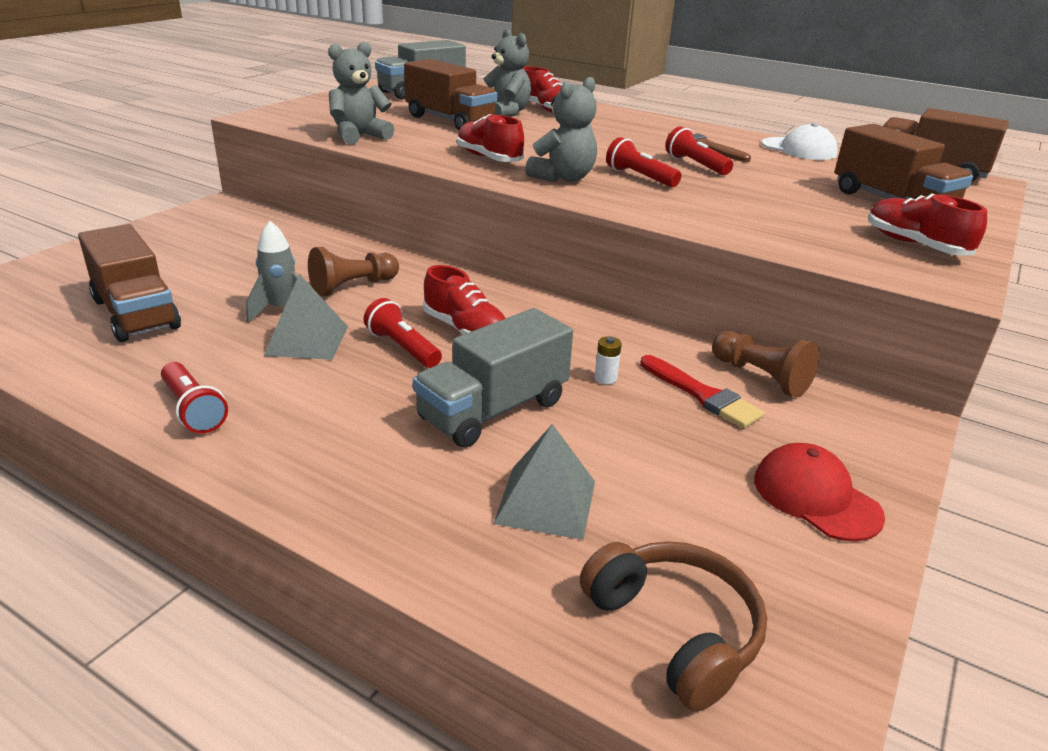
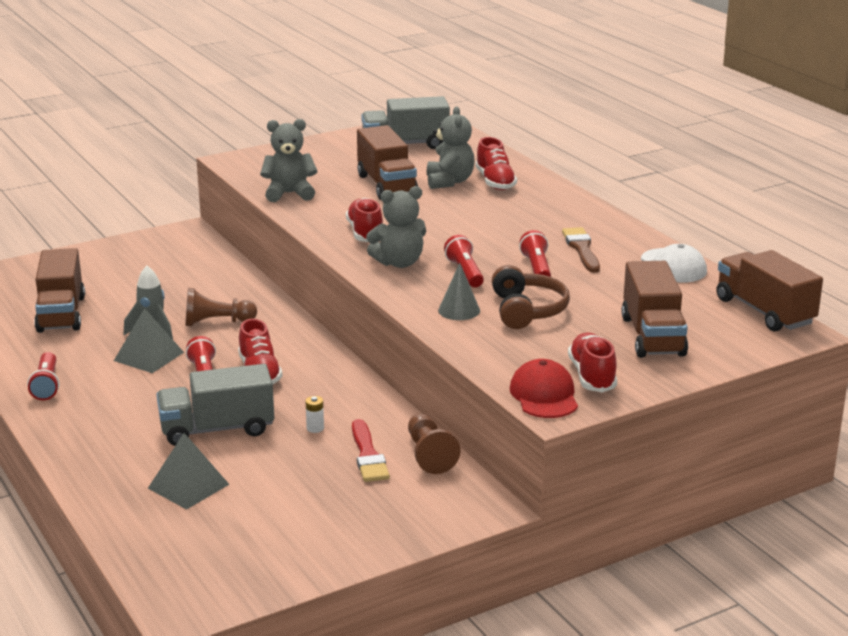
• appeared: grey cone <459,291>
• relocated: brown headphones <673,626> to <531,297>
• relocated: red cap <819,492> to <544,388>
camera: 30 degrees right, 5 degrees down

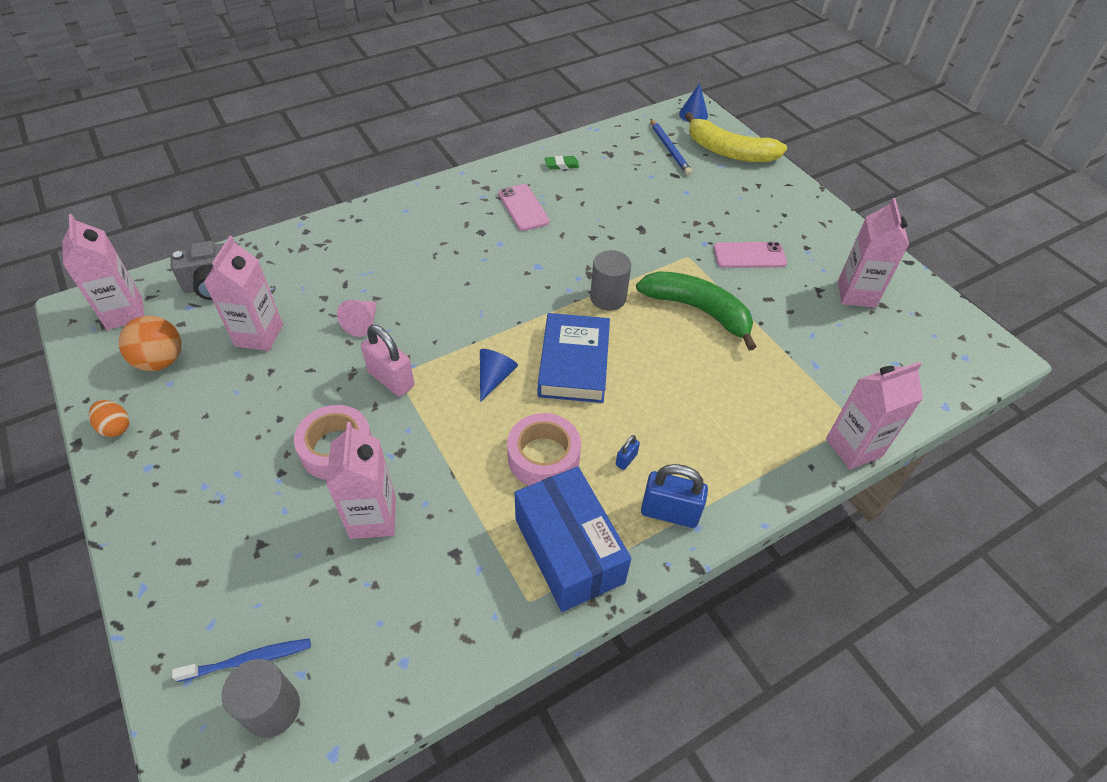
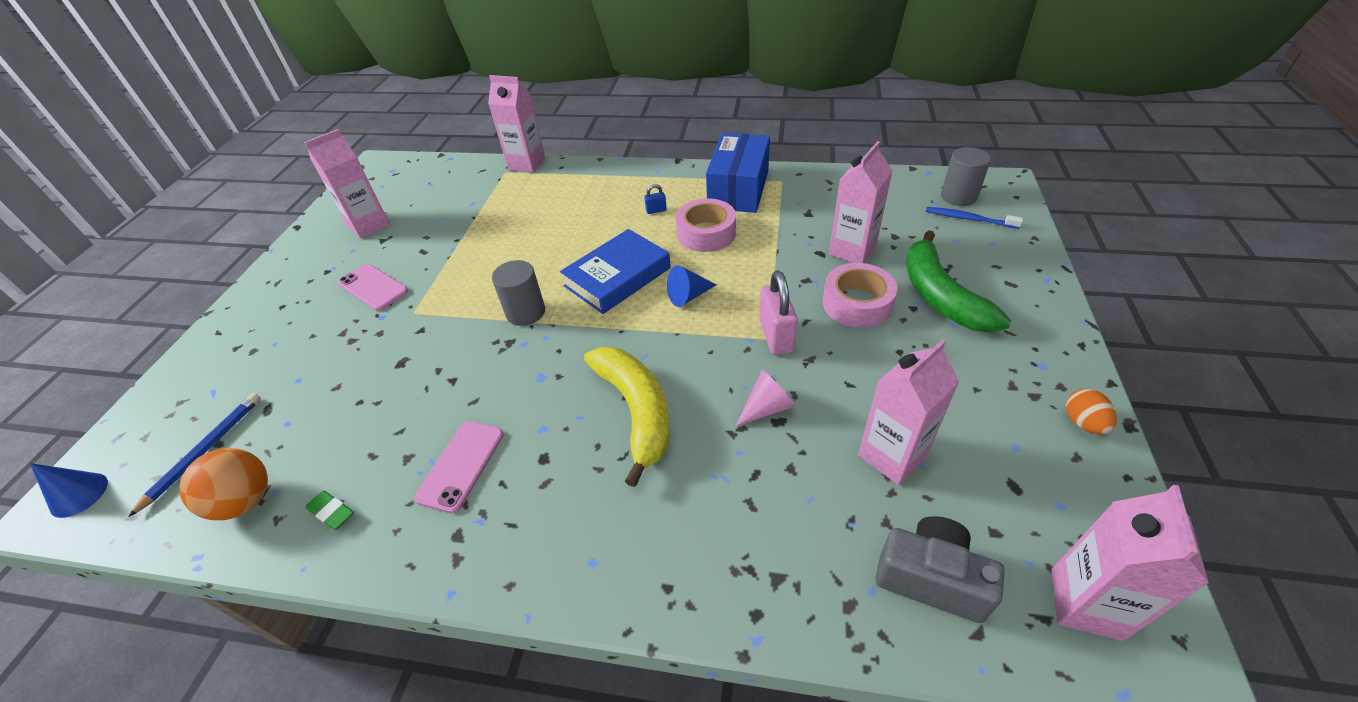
• relocated: orange ball <150,343> to <223,484>
• relocated: yellow banana <736,137> to <627,417>
• relocated: green banana <696,311> to <958,281>
• missing: blue padlock <674,496>
camera: 135 degrees left, 5 degrees down

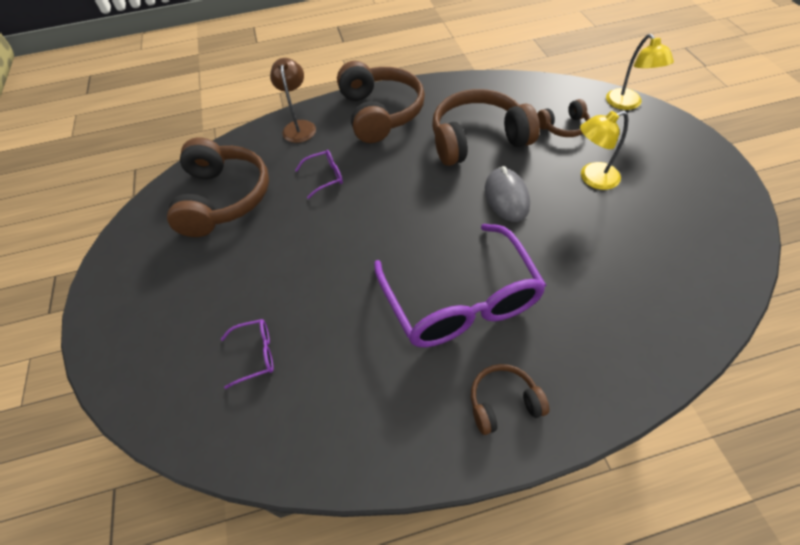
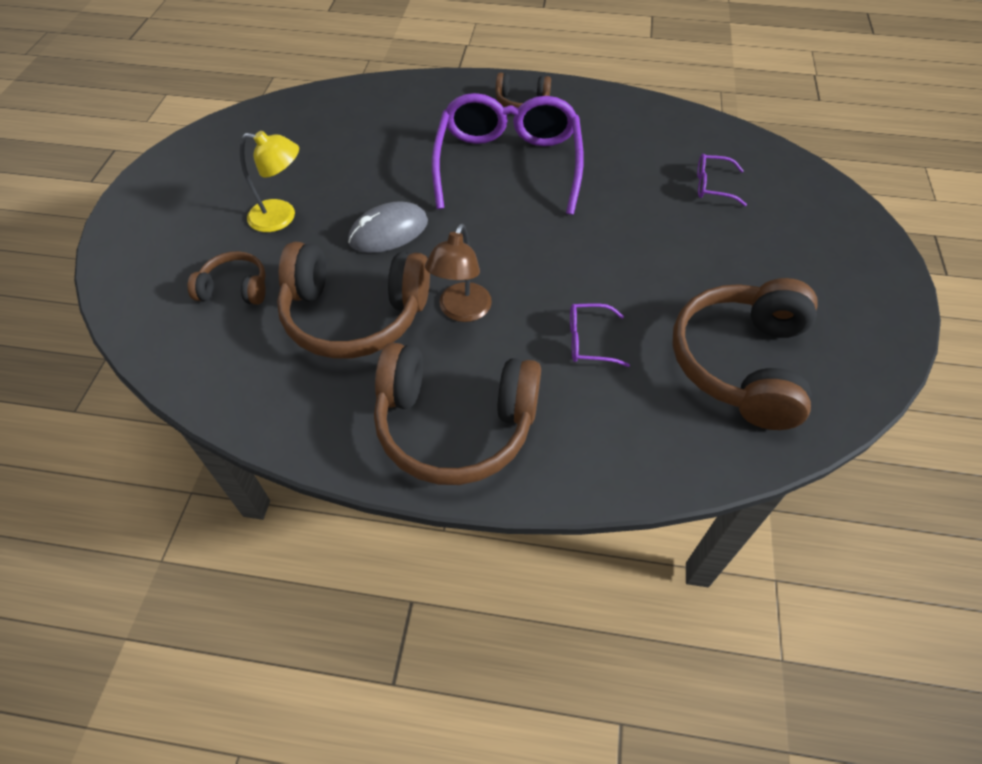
• spun: grey mouse <507,194> = <388,227> 45 degrees clockwise
• spun: brown headphones <381,102> = <457,414> 90 degrees counterclockwise
• relocated: brown lamp <293,100> to <458,273>
• missing: yellow lamp <640,72>
camera: 160 degrees left, 0 degrees up

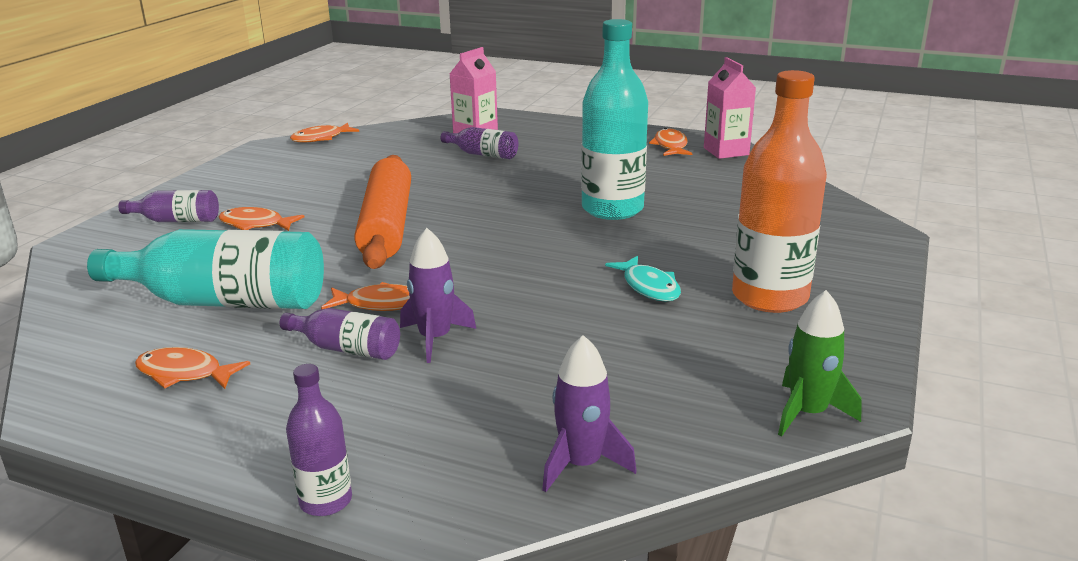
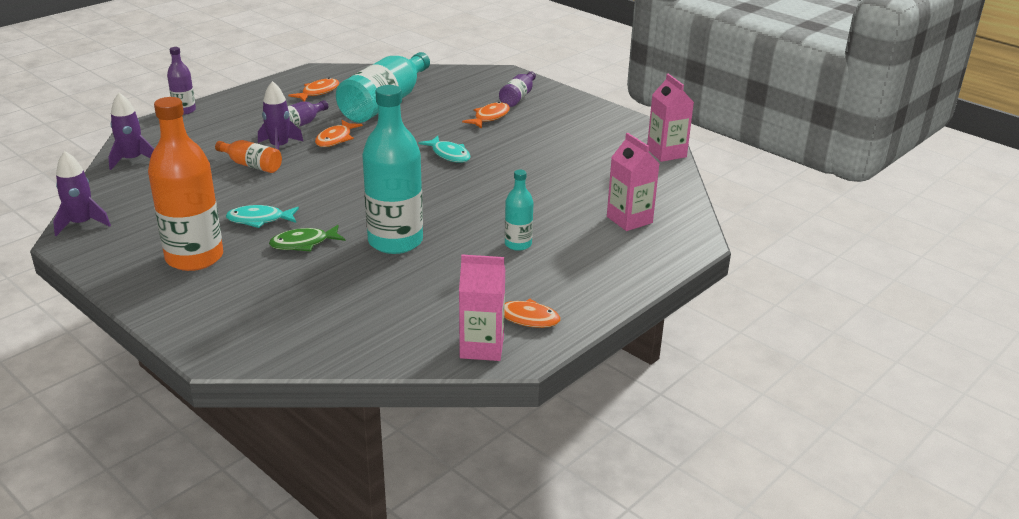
• colour: green rocket <820,363> to purple rocket <82,193>
• appeared: orange bottle <248,156>
• appeared: green fish <307,238>
• exchanged: orange rolling pin <383,212> to turquoise fish <444,149>
• appeared: turquoise bottle <519,210>
• exchanged: orange fish <324,133> to pink carton <670,118>
• missing: purple bottle <479,143>
camera: 110 degrees right, 5 degrees up

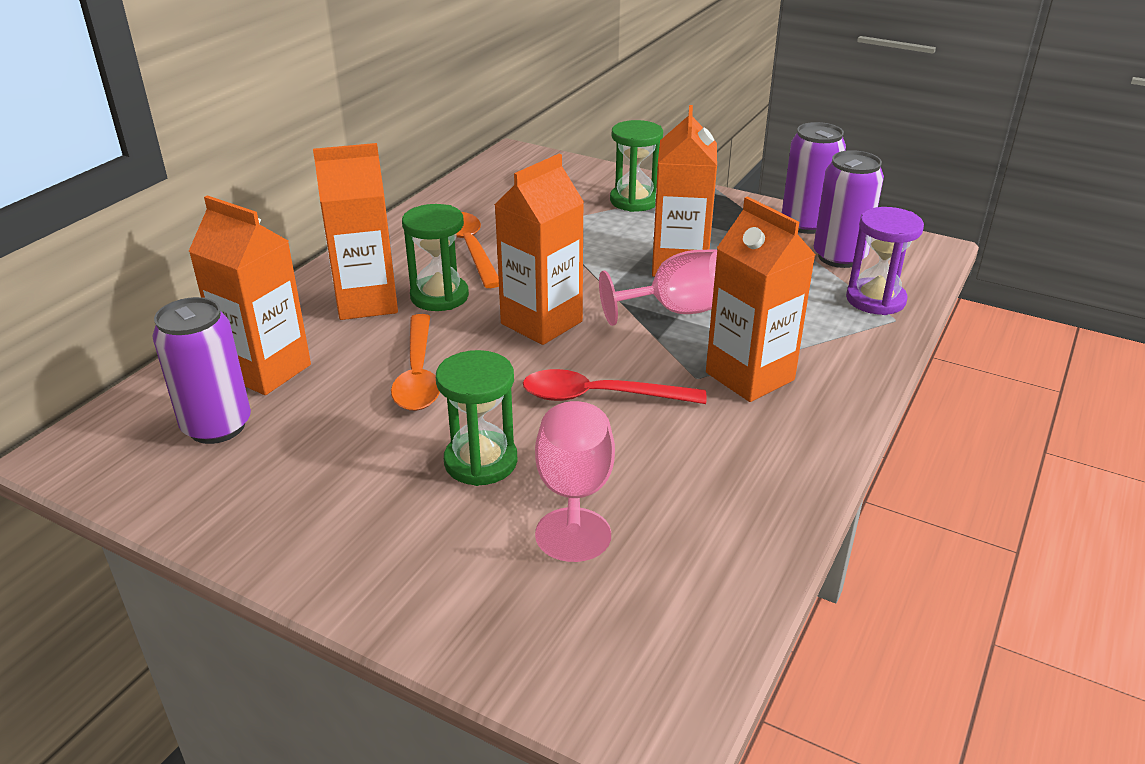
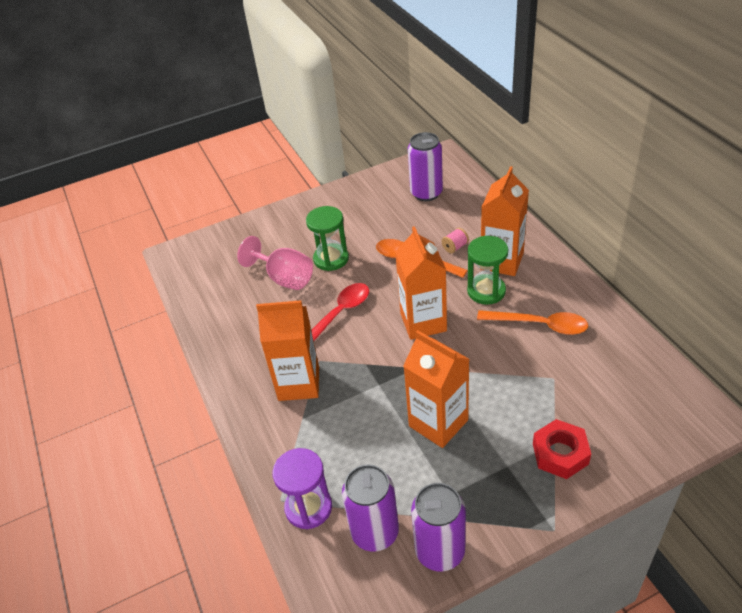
• appeared: pink spool <455,240>
• exchanged: green hourglass <636,166> to red nut <562,449>
• missing: orange carton <250,295>
• missing: pink goblet <658,287>
camera: 130 degrees right, 10 degrees up

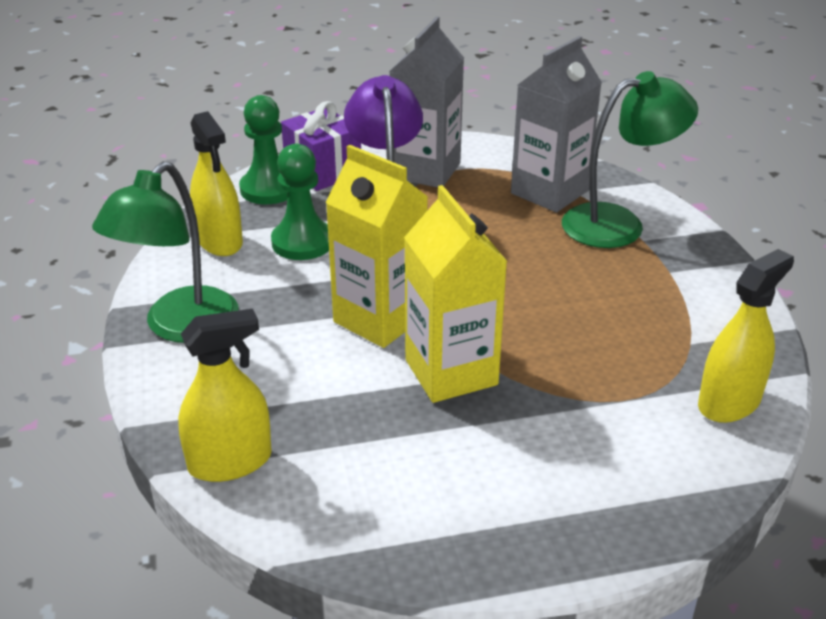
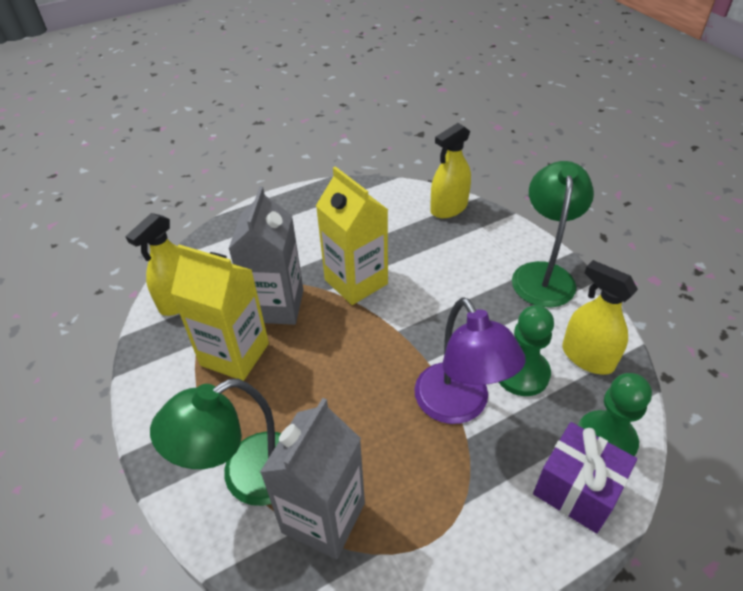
• relocated: yellow carton <376,246> to <220,312>
• relocated: grey carton <426,101> to <265,255>
camera: 165 degrees right, 10 degrees up

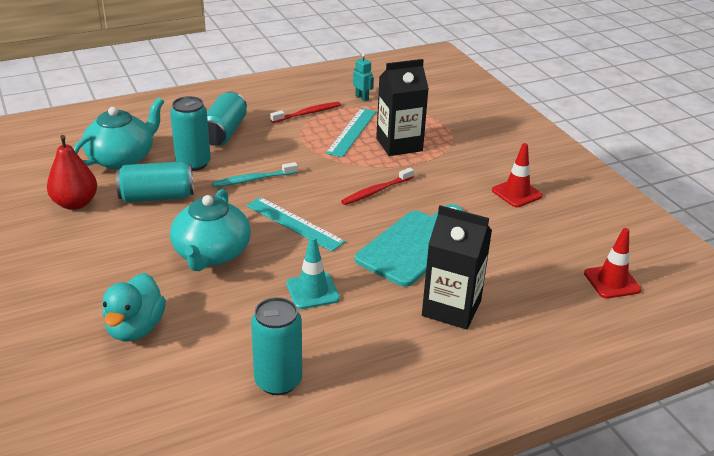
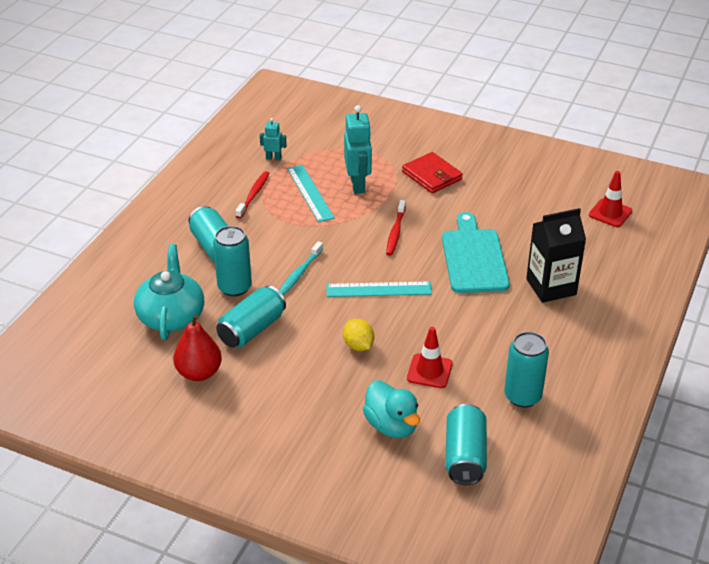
• exchanged: turquoise teapot <210,230> to yellow lemon <358,335>
• exchanged: black carton <402,107> to turquoise robot <358,149>
• appeared: red wallet <432,172>
• relocated: red traffic cone <517,175> to <430,357>
• appeared: turquoise can <466,444>
• missing: turquoise traffic cone <313,272>
camera: 40 degrees left, 5 degrees up

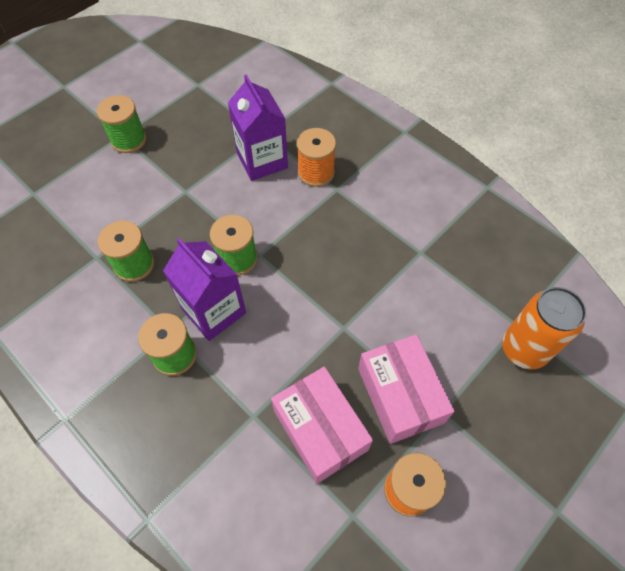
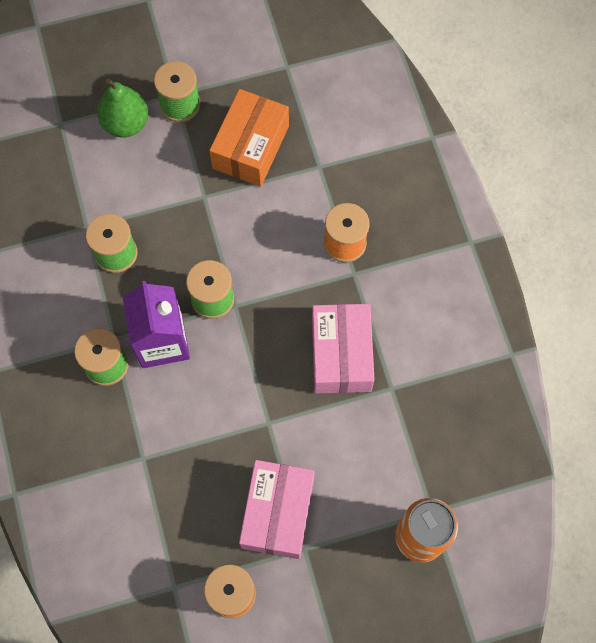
• appeared: green pear <123,108>
• appeared: orange box <249,138>
• relocated: pink box <322,425> to <343,348>
• missing: purple carton <258,127>
camera: 30 degrees right, 10 degrees up

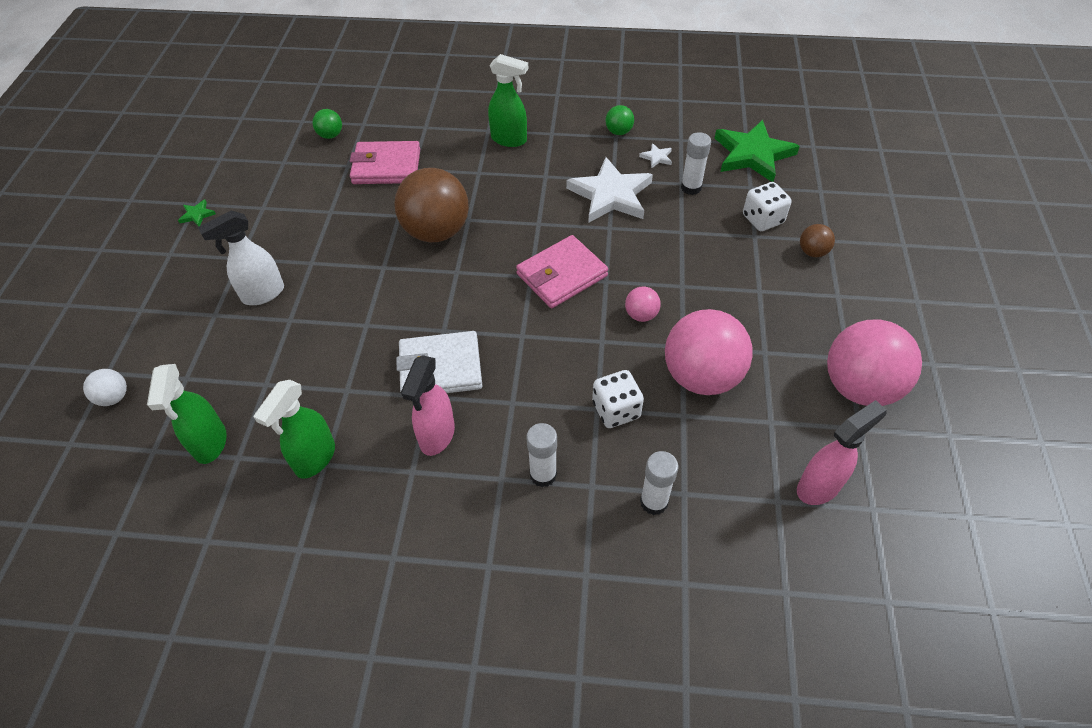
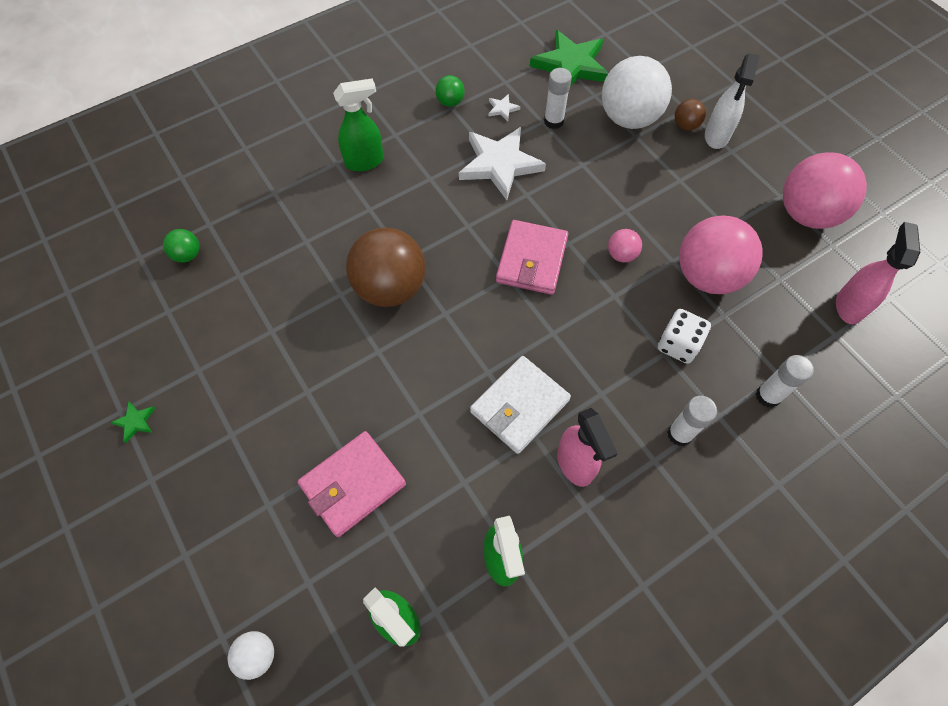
• relocated: pink wallet <385,162> to <352,484>
• exchanged: white dice <767,206> to white ball <637,92>
• relocated: white spray bottle <241,258> to <732,101>
camera: 40 degrees left, 10 degrees up

